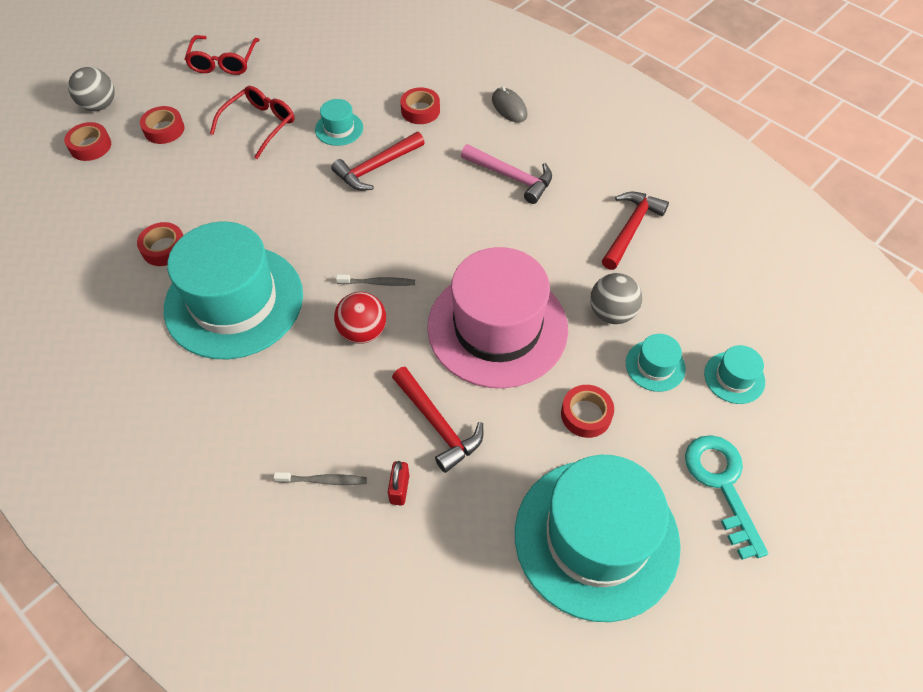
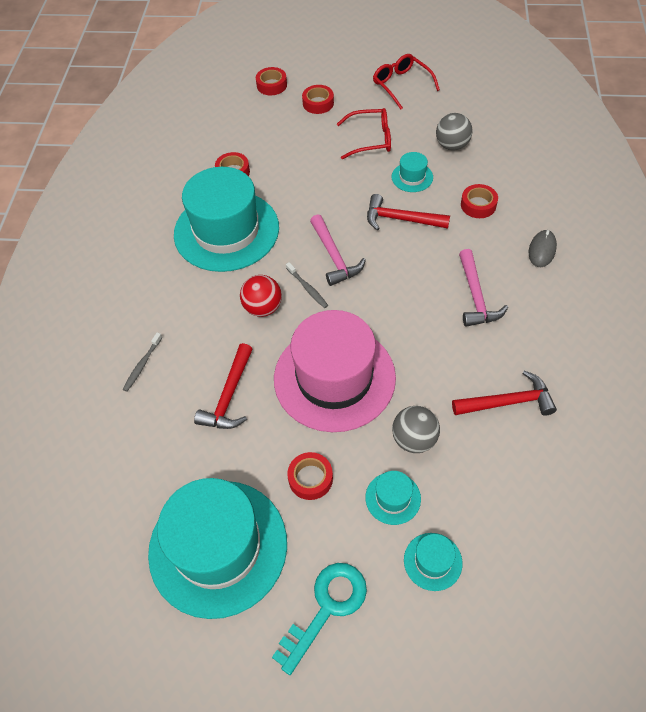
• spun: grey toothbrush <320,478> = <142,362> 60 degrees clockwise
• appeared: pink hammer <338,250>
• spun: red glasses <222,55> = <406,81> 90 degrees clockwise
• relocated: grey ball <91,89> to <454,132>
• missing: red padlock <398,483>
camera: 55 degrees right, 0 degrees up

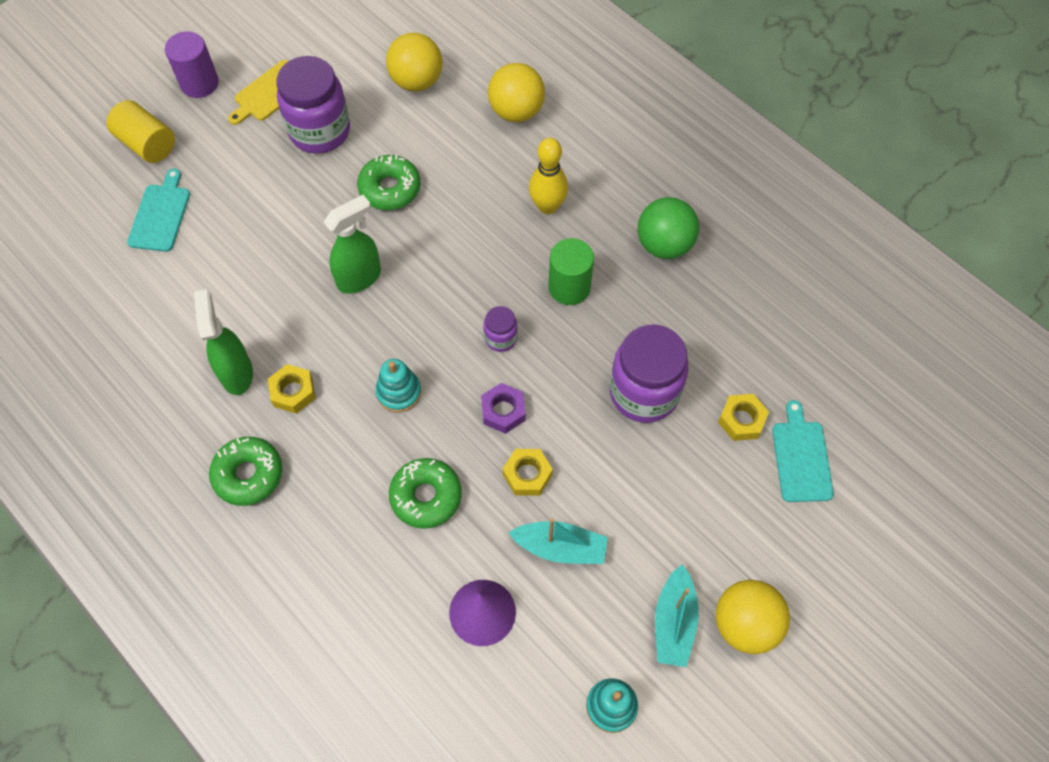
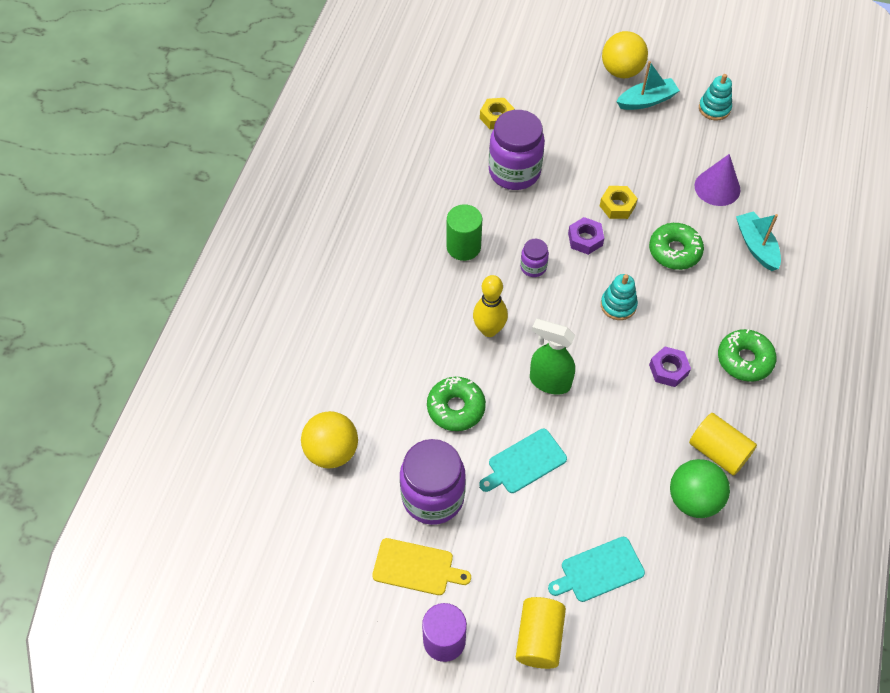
• relocated: yellow bowling pin <548,176> to <490,306>
• relocated: turquoise cutting board <803,451> to <523,461>
• colour: yellow nut <291,389> to purple nut <670,367>
• relocated: green ball <668,228> to <700,488>
• appeared: yellow cylinder <723,444>
• relocated: turquoise boat <558,541> to <758,241>
• missing: green spray bottle <223,342>
• missing: yellow ball <516,92>
camera: 120 degrees left, 5 degrees down

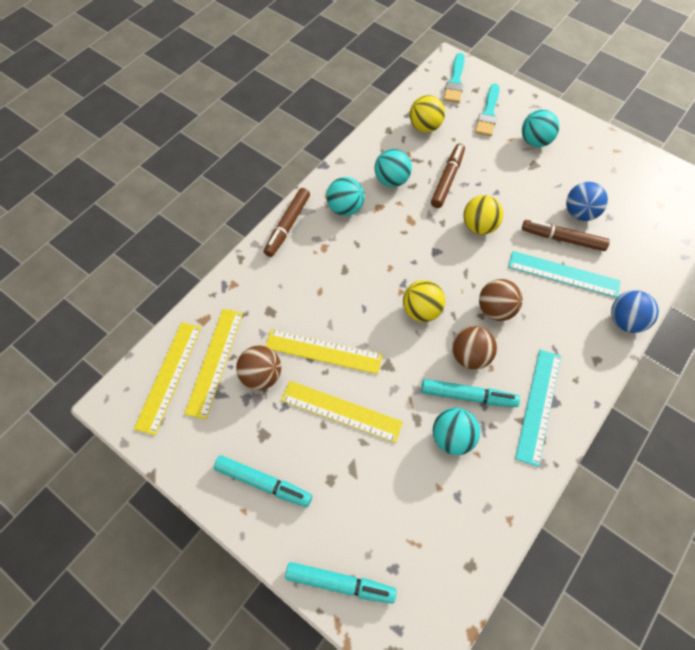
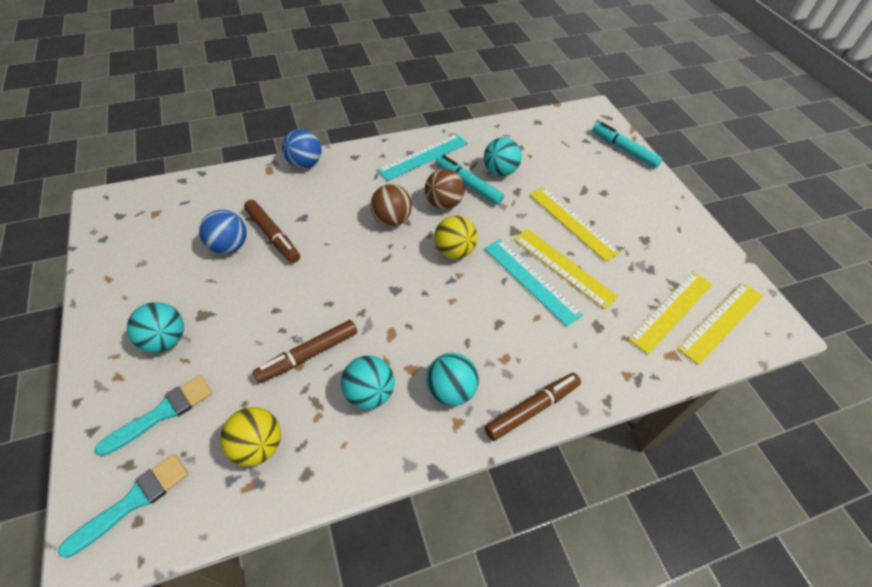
• relocated: turquoise ruler <564,274> to <533,283>
• missing: turquoise marker <263,481>
• missing: brown ball <258,368>
• missing: yellow ball <483,215>
camera: 150 degrees left, 10 degrees down

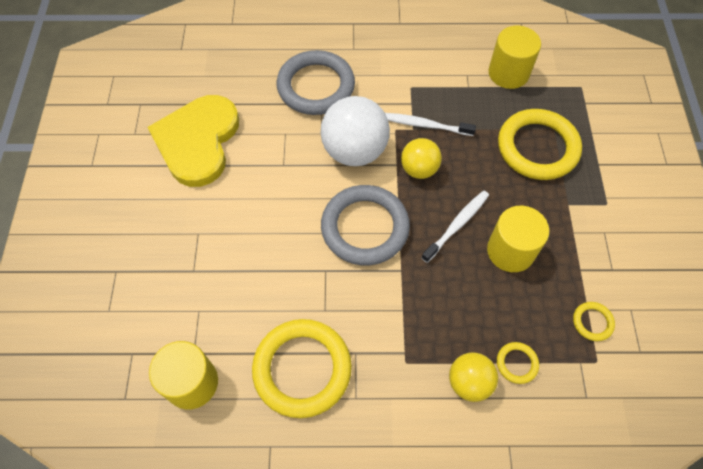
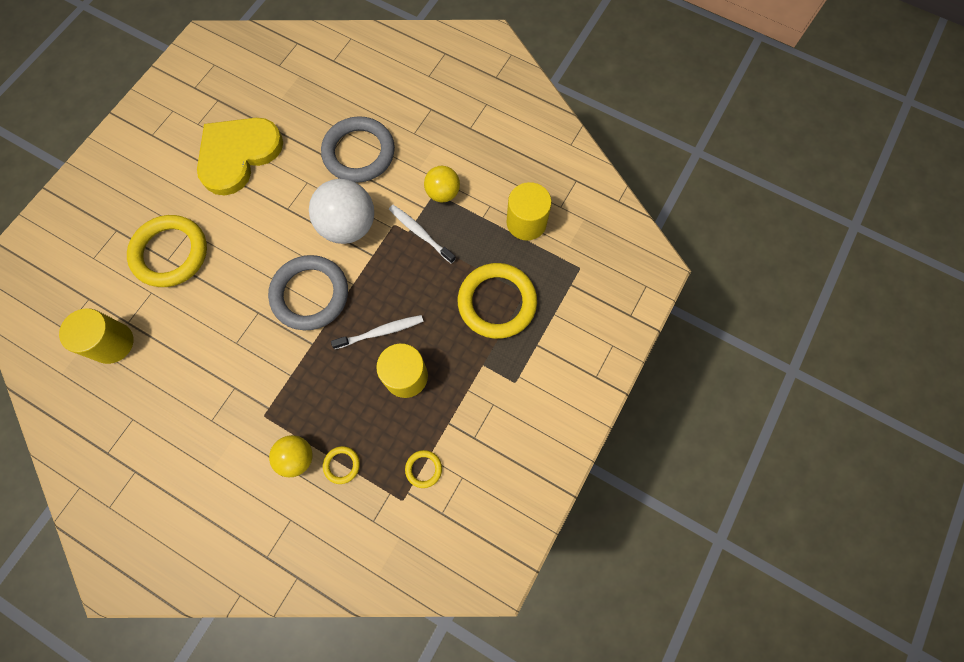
• relocated: yellow ring <302,368> to <167,251>
• relocated: yellow ball <421,158> to <442,184>
camera: 30 degrees right, 10 degrees up

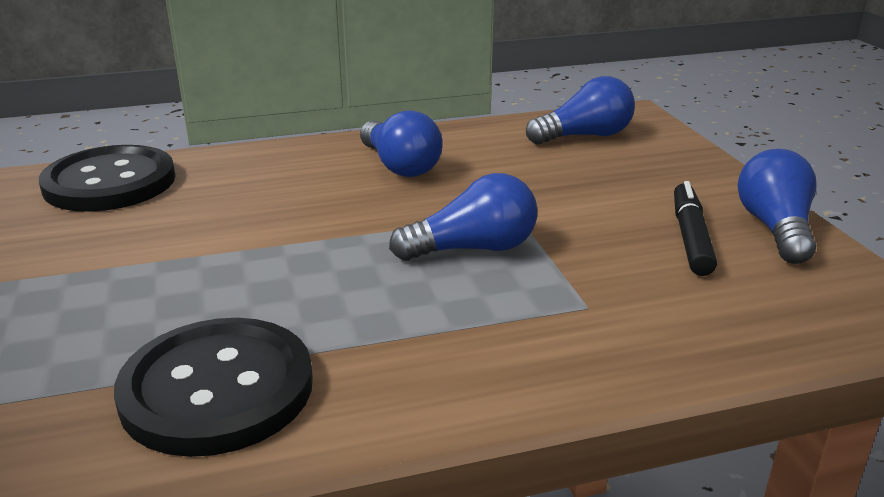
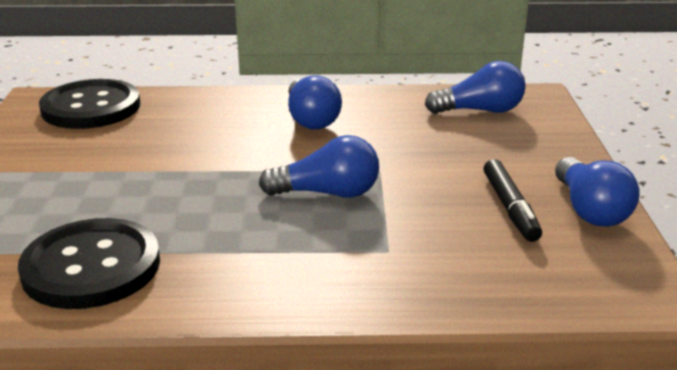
• spun: black marker <695,228> = <512,200> 150 degrees clockwise
• spun: blue light bulb <776,206> = <597,191> 150 degrees clockwise
camera: 15 degrees right, 0 degrees up

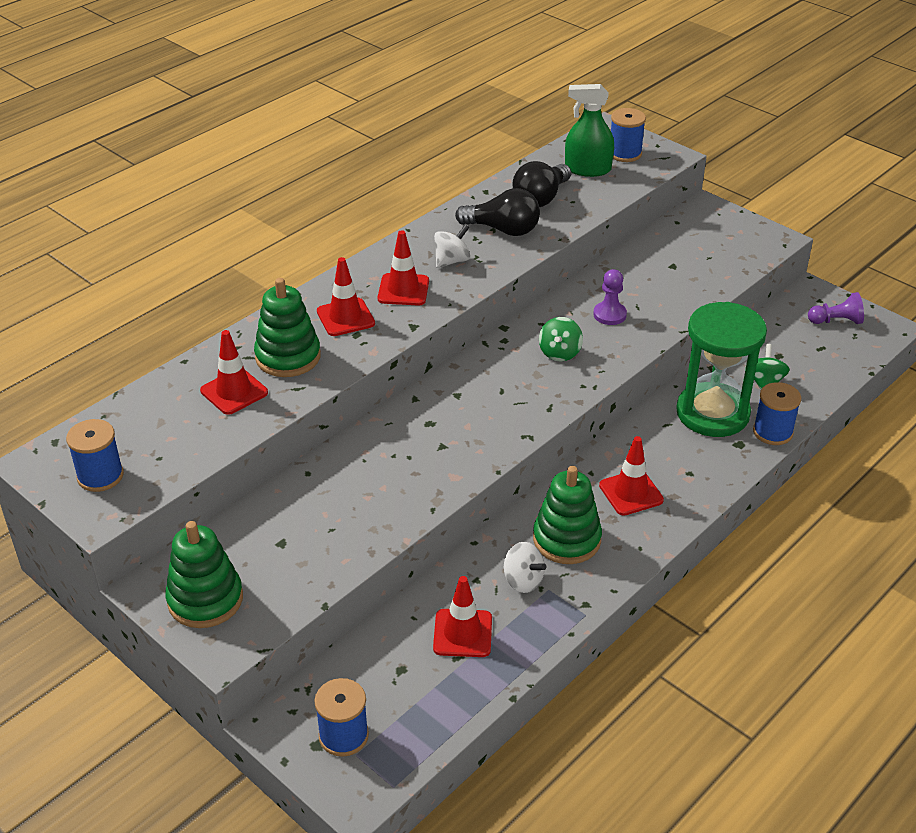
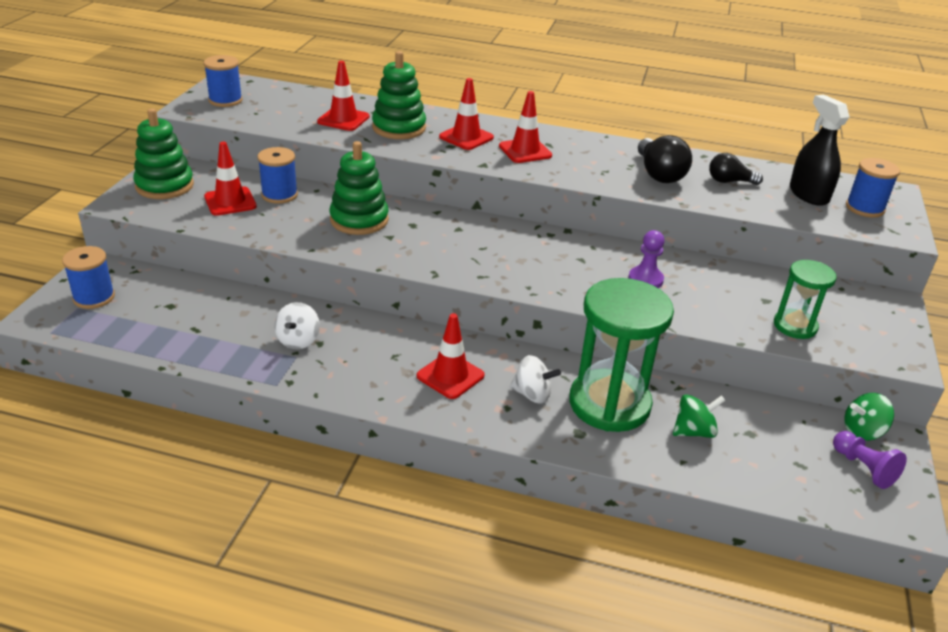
• relocated: red traffic cone <462,616> to <230,179>
• relocated: blue spool <777,413> to <278,175>
• relocated: green stacking toy <567,515> to <359,188>
• relocated: white spinning top <452,246> to <535,379>
• size: black light bulb <541,184> = <736,169> x0.64
• appeared: green hourglass <805,299>
• colour: green spray bottle <589,130> to black spray bottle <819,150>
• relocated: green spinning top <561,339> to <869,417>
camera: 60 degrees right, 5 degrees down

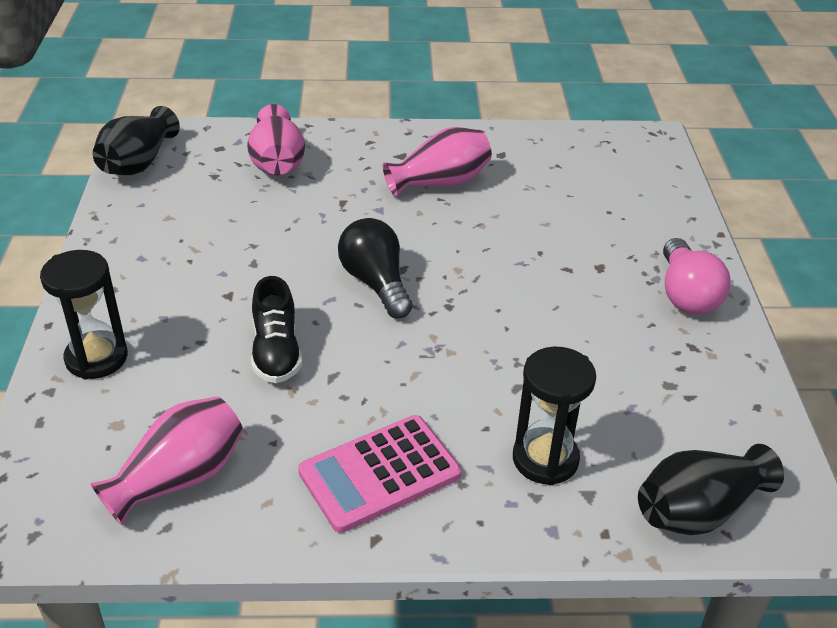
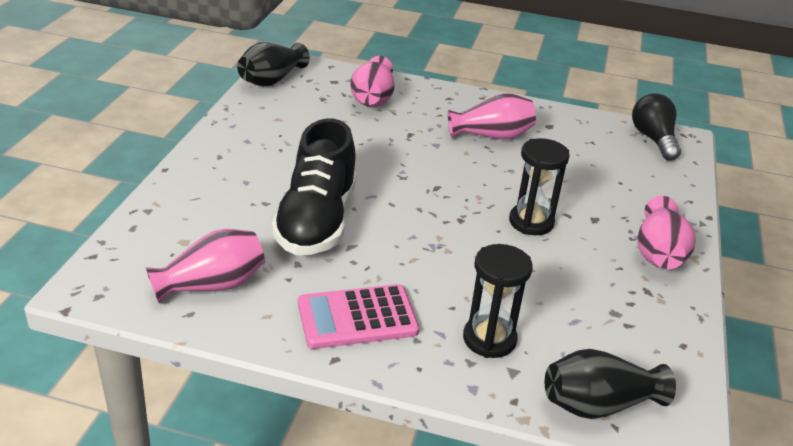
• size: black shoe <276,329> = <314,187> x1.80
• relocated: black hourglass <84,315> to <539,186>
• relocated: black light bulb <375,268> to <656,127>
• exchanged: pink light bulb <696,276> to pink vase <666,232>
camera: 15 degrees right, 5 degrees down

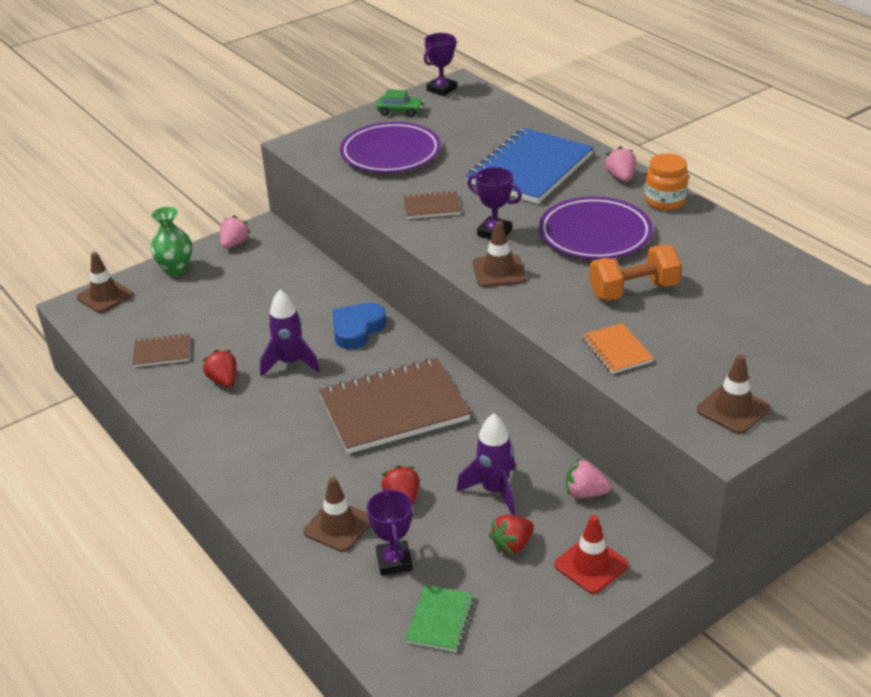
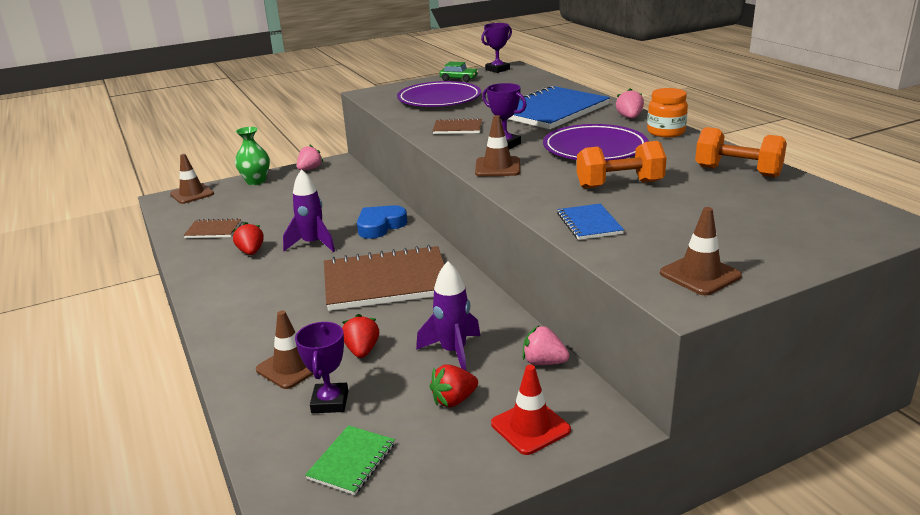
• colour: orange notebook <618,348> to blue notebook <590,222>
• appeared: orange dumbbell <741,152>
camera: 10 degrees right, 10 degrees down

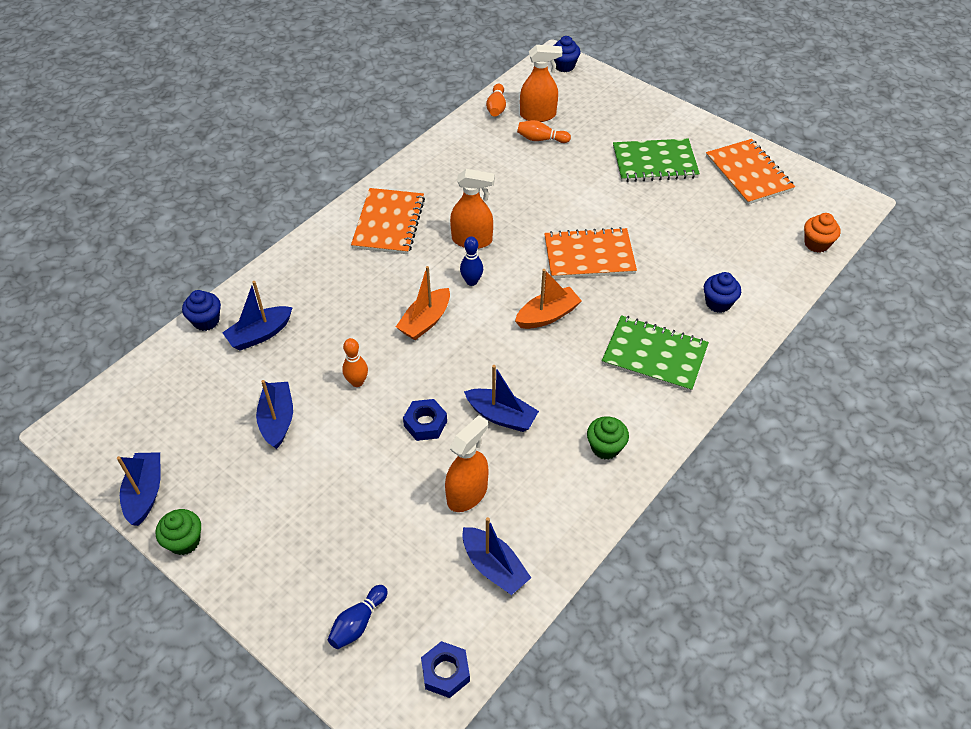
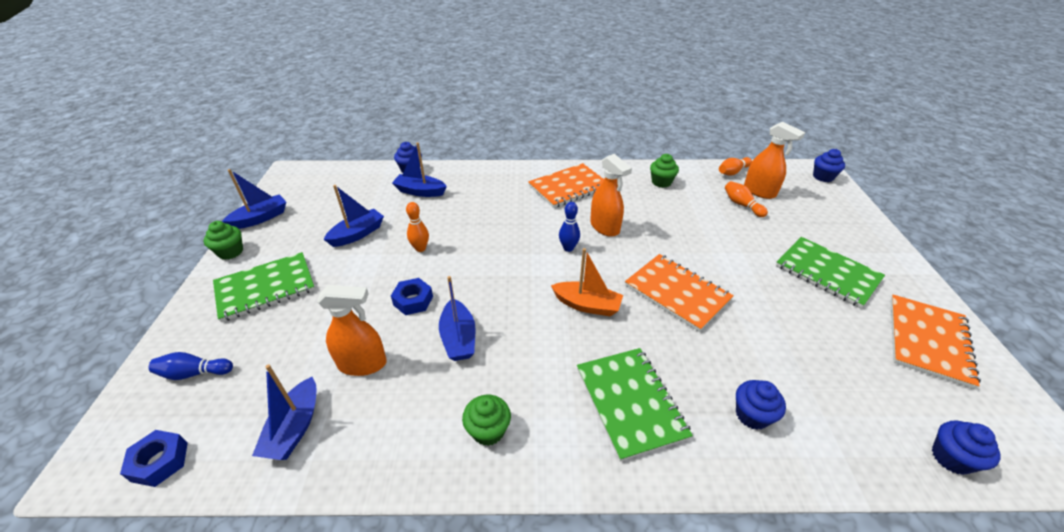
• appeared: green notebook <264,287>
• appeared: green cupcake <664,171>
• colour: orange cupcake <822,233> to blue cupcake <966,448>
• missing: orange boat <423,303>
camera: 50 degrees right, 10 degrees down

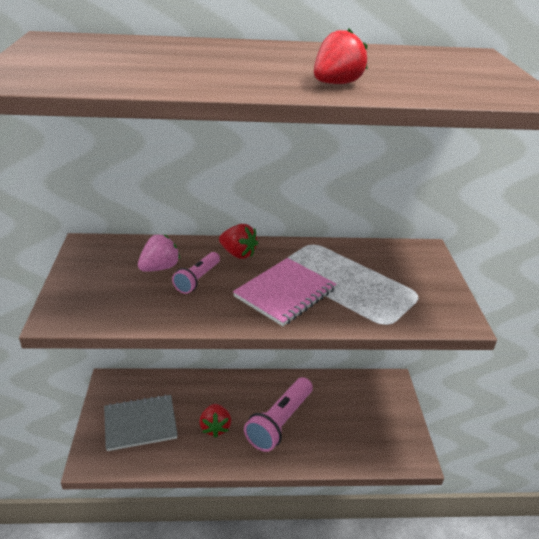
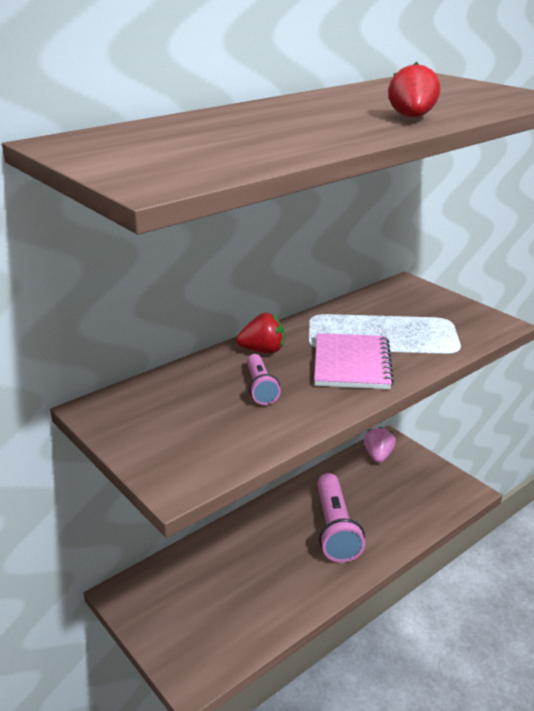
• relocated: pink strawberry <159,253> to <380,445>
• missing: grey notebook <141,422>
• missing: red strawberry <215,421>
camera: 35 degrees left, 5 degrees down

